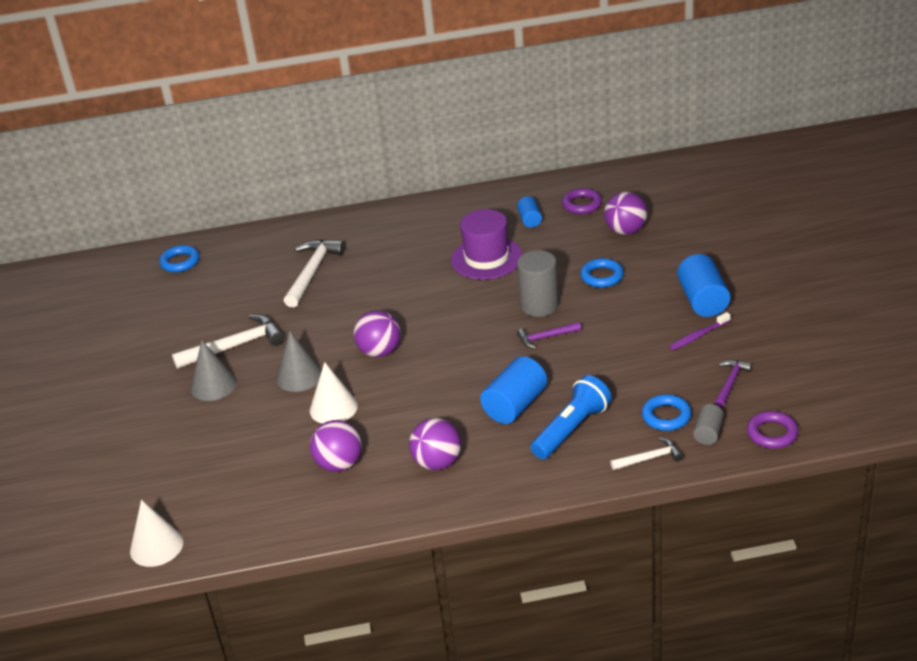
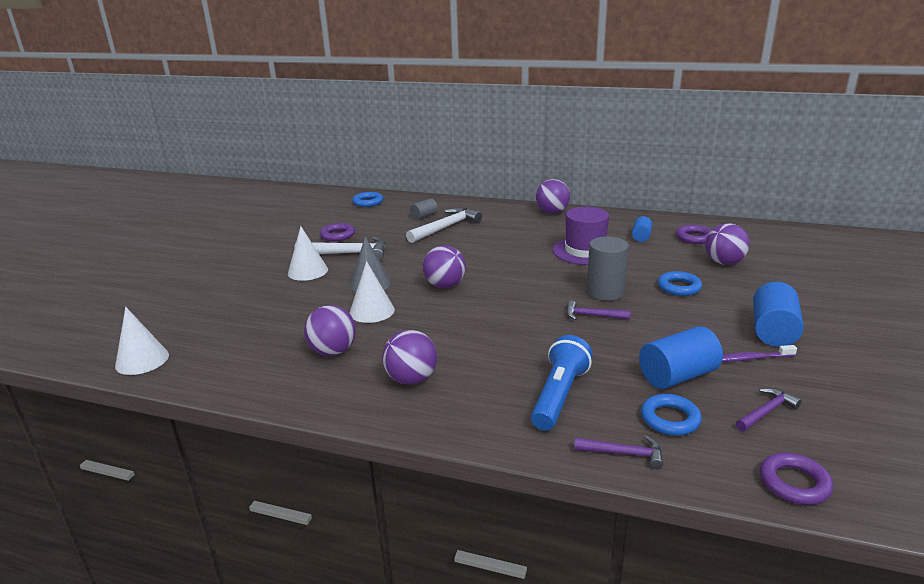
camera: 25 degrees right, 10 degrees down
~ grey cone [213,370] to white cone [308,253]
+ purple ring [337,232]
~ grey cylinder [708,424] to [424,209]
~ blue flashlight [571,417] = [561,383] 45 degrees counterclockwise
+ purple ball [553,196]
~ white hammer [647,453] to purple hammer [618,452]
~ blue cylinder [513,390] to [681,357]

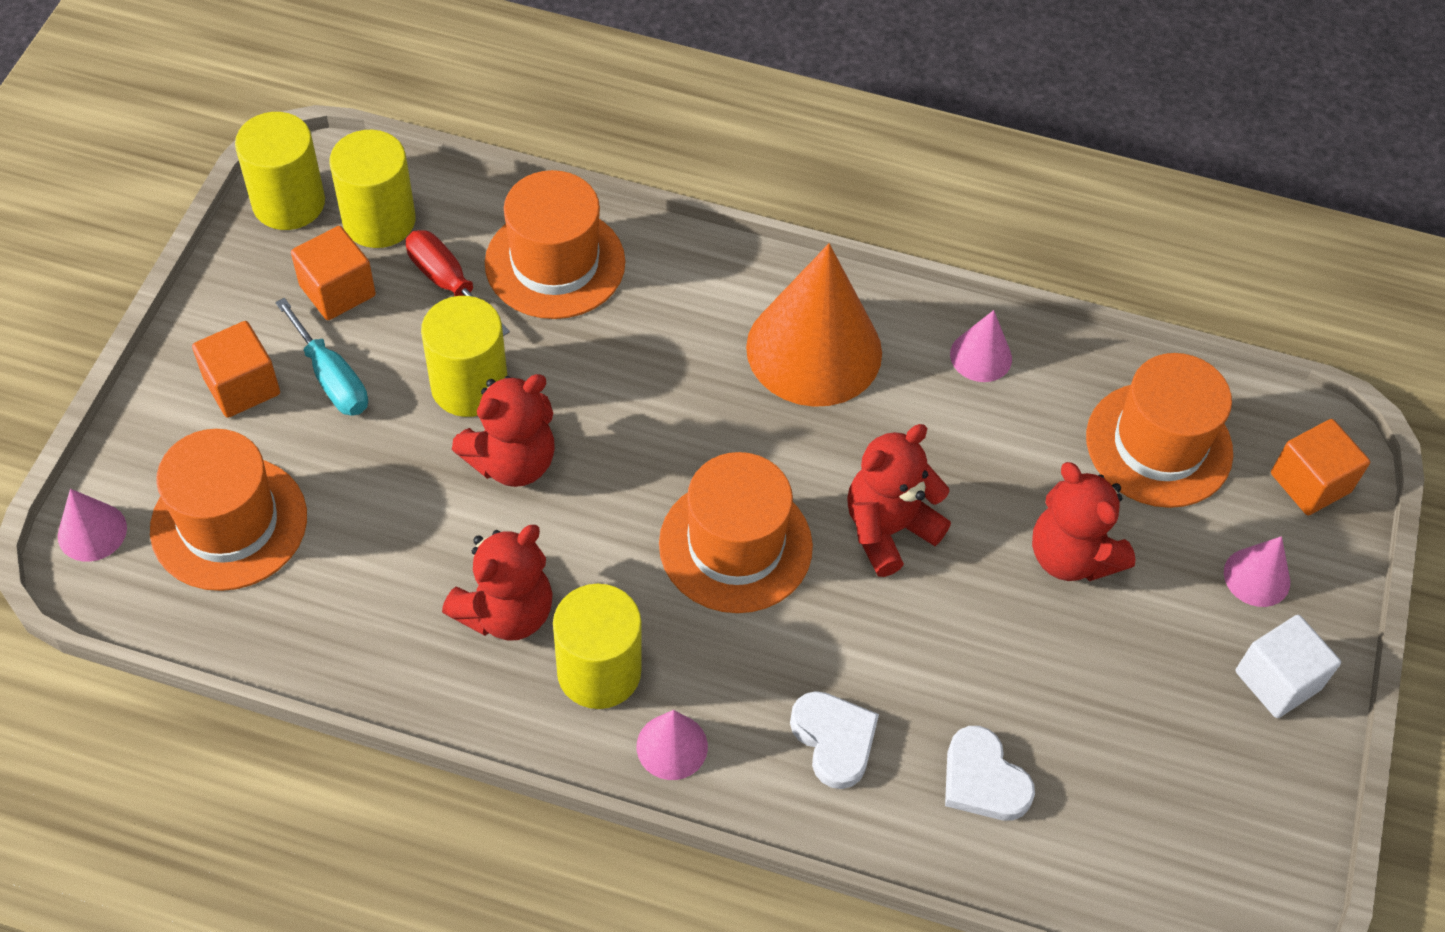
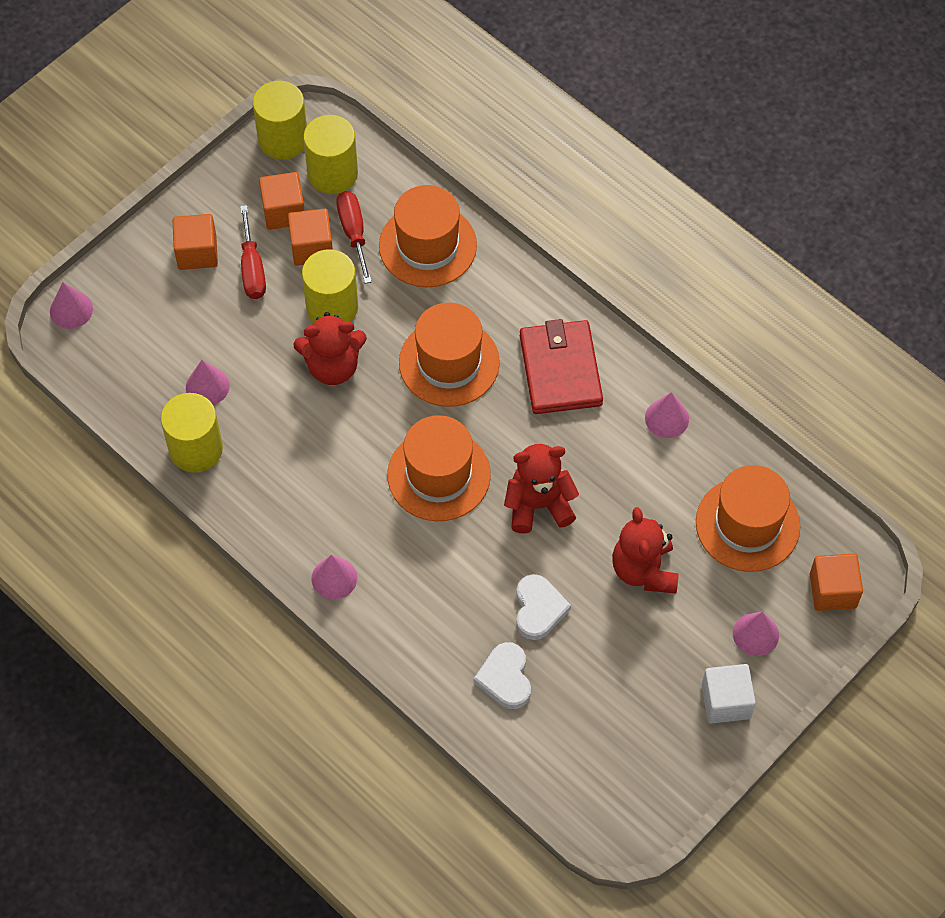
camera: 30 degrees right, 5 degrees up
~ yellow cylinder [597,646] to [192,433]
+ pink cone [208,382]
~ turquoise screwdriver [321,357] to red screwdriver [253,252]
+ orange cube [310,237]
~ orange hat [228,510] to [449,354]
~ white heart [834,740] to [543,607]
~ orange cone [814,325] to red wallet [561,366]
- red teddy bear [497,583]

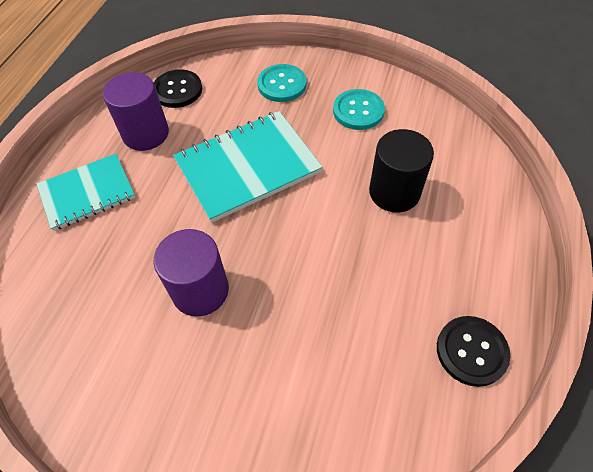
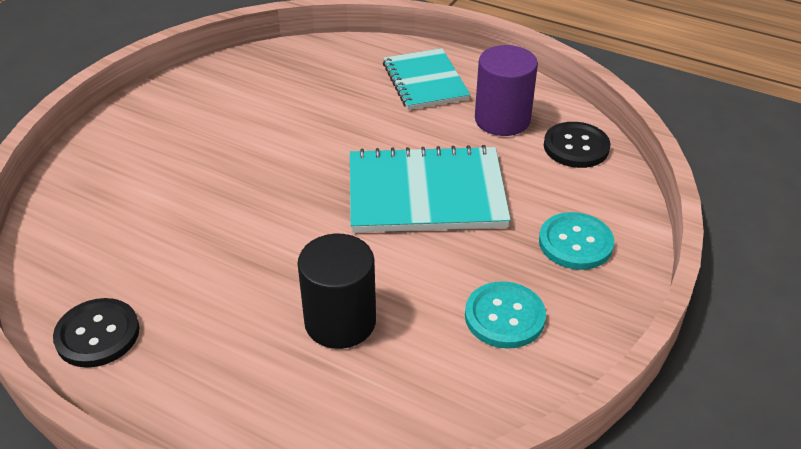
camera: 100 degrees right, 15 degrees down
~ turquoise notebook [248,167] = [430,189] 75 degrees counterclockwise
- purple cylinder [191,273]

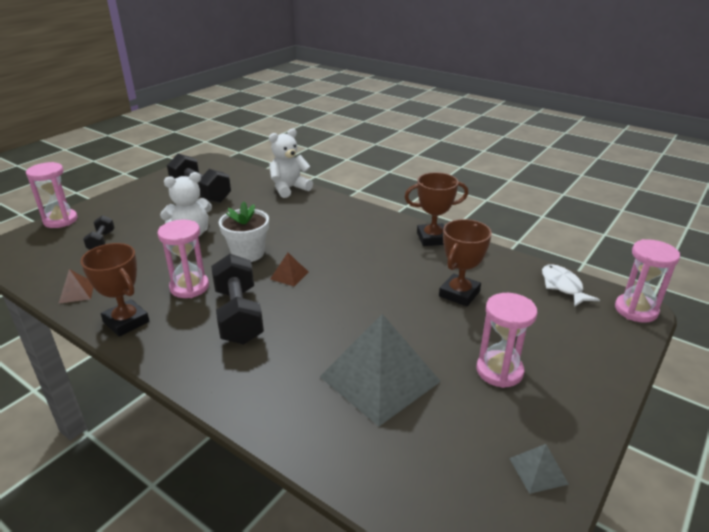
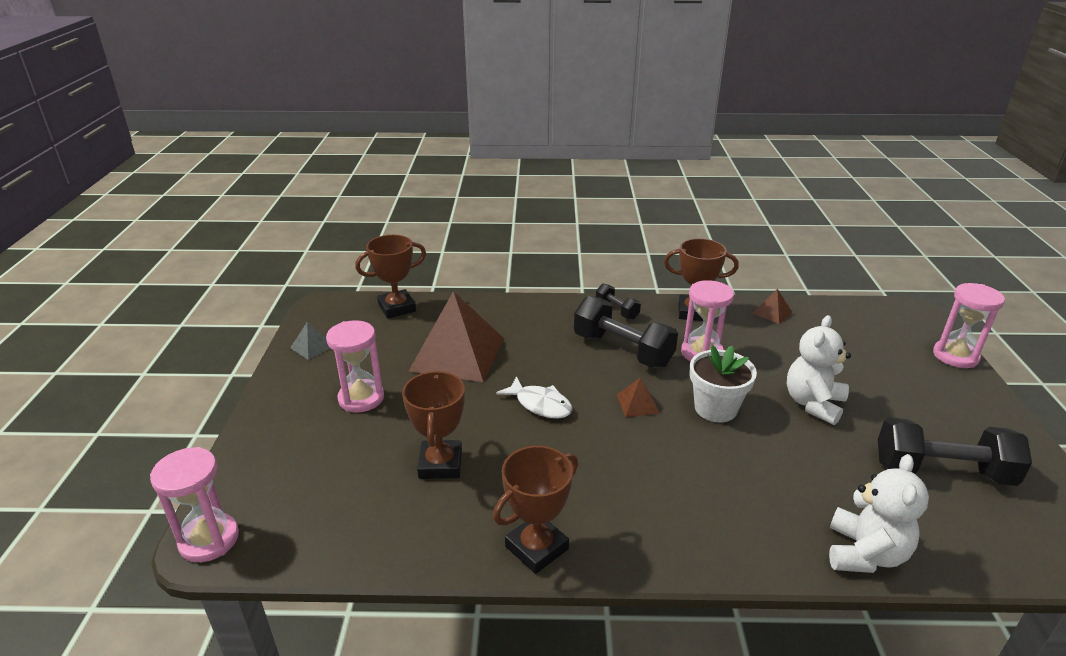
camera: 145 degrees right, 0 degrees up
+ brown trophy [390,276]
~ grey pyramid [380,370] to brown pyramid [456,336]
~ white fish [571,285] to [534,397]
~ black dumbbell [99,232] to [618,301]

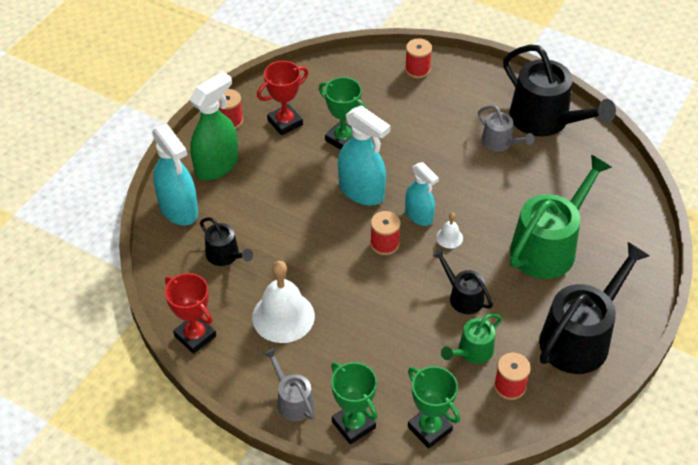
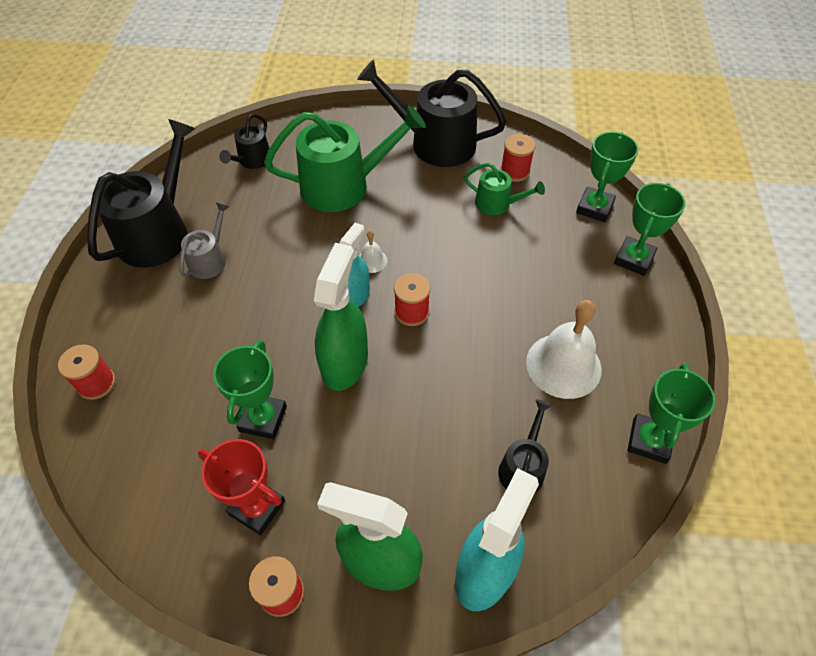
camera: 115 degrees left, 5 degrees up
~ black watering can [463,281] to [244,141]
~ green watering can [561,216] = [345,159] 150 degrees clockwise
~ turquoise spray bottle [364,155] to green spray bottle [341,317]
~ red trophy [190,313] to green trophy [671,413]
- grey watering can [289,384]

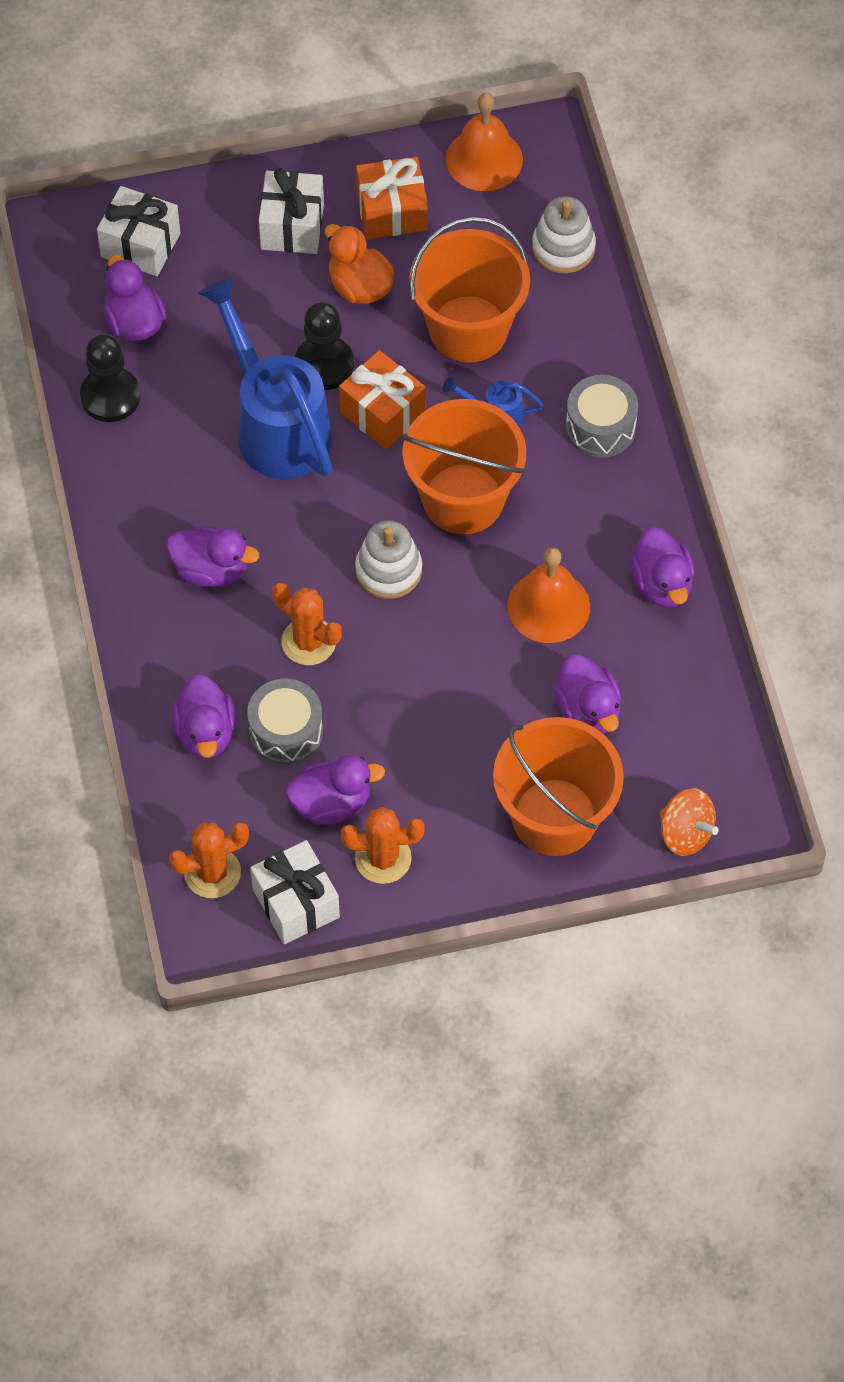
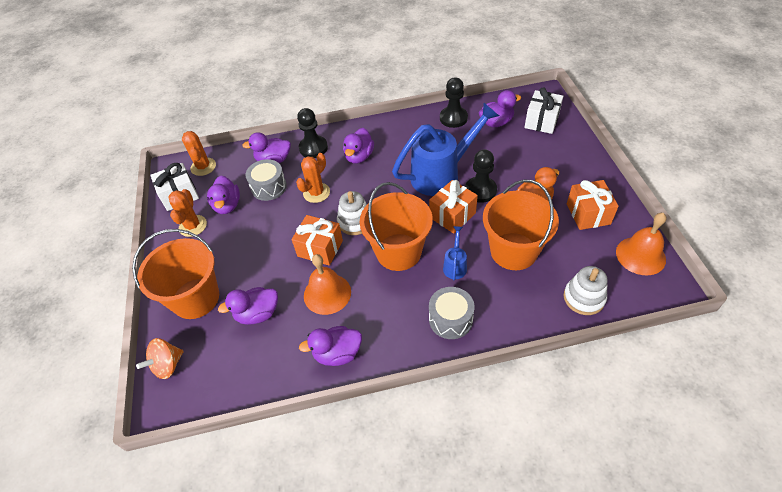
camera: 95 degrees right, 10 degrees down
+ orange gift [317,240]
+ black pawn [312,133]
- white gift [291,211]

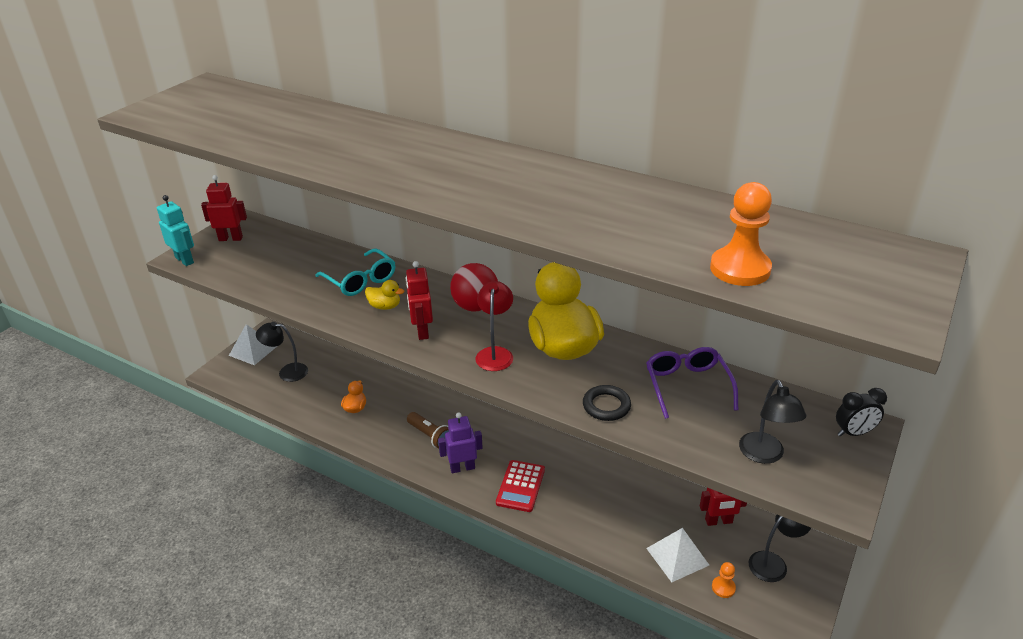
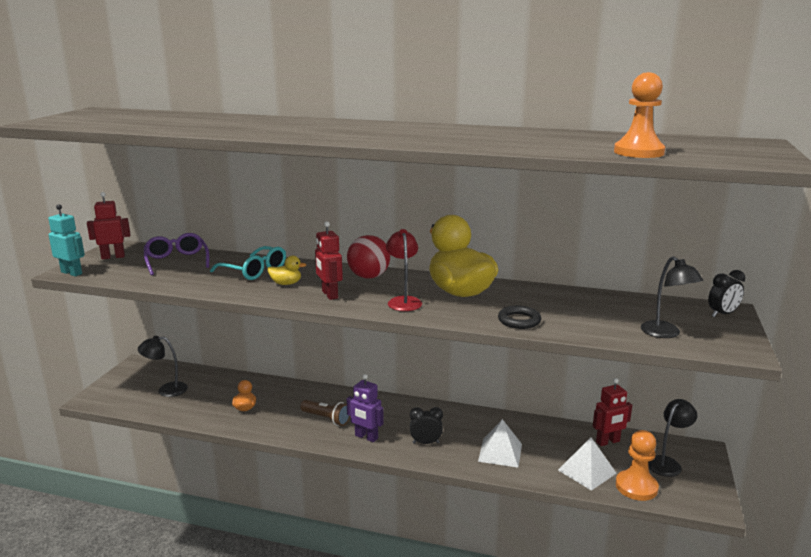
camera: 15 degrees left, 15 degrees down
~ purple glasses [692,383] to [176,254]
~ purple robot [460,443] = [365,408] 120 degrees counterclockwise
~ red calculator [520,486] to black clock [426,425]
~ white pyramid [253,344] to [500,443]
~ orange pawn [724,580] = [637,465] x1.93

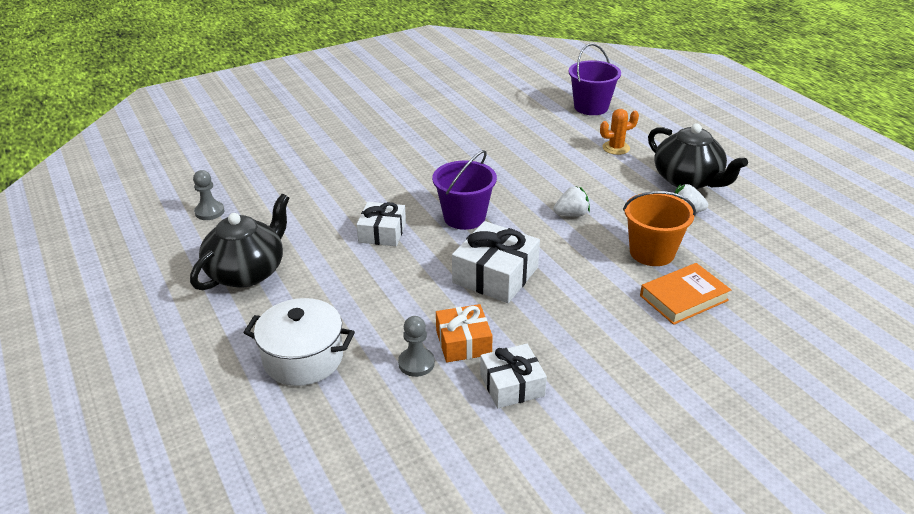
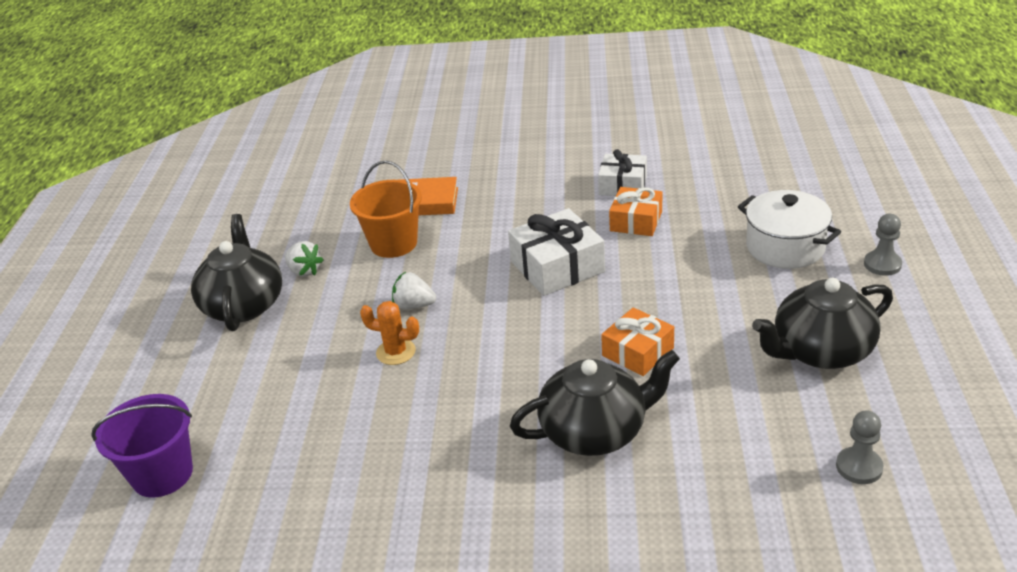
camera: 145 degrees left, 0 degrees up
~ orange cactus [619,132] to [389,333]
+ black teapot [595,403]
~ white gift [381,224] to orange gift [637,341]
~ grey pawn [416,346] to [883,245]
- purple bucket [464,190]

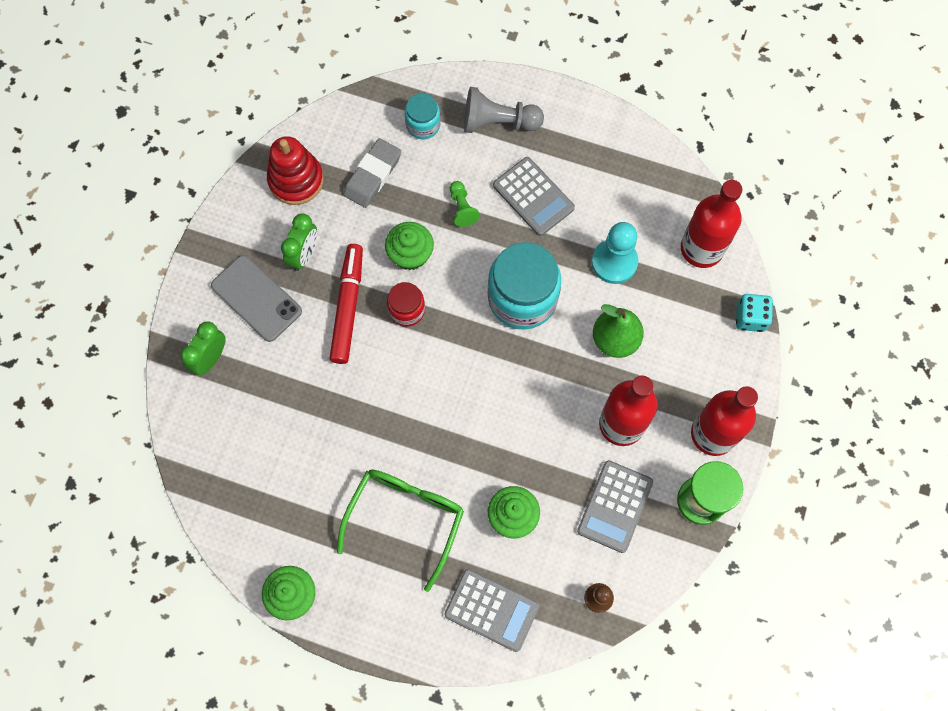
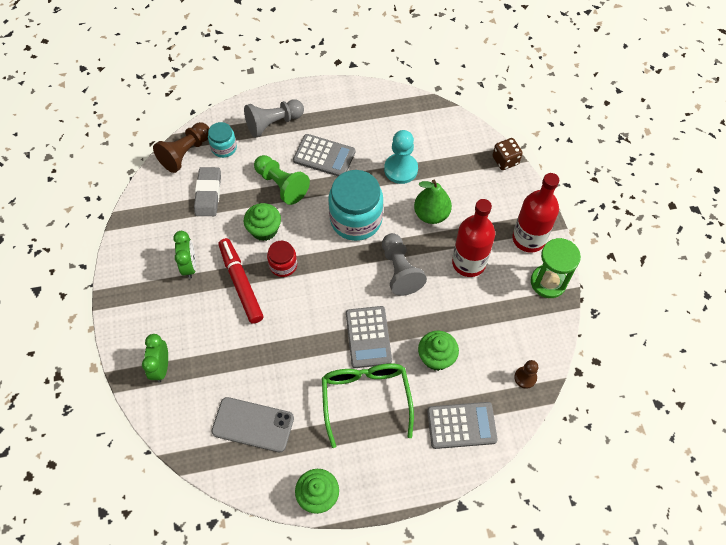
camera: 30 degrees left, 10 degrees down
+ brown pawn [181,147]
~ grey phone [256,298] to [253,424]
~ green pawn [465,204] = [282,180] x1.74
~ grey calculator [615,506] to [369,337]
+ grey pawn [404,264]
~ turquoise dice [754,313] to brown dice [508,154]
- red stacking toy [295,170]
- red bottle [711,224]

